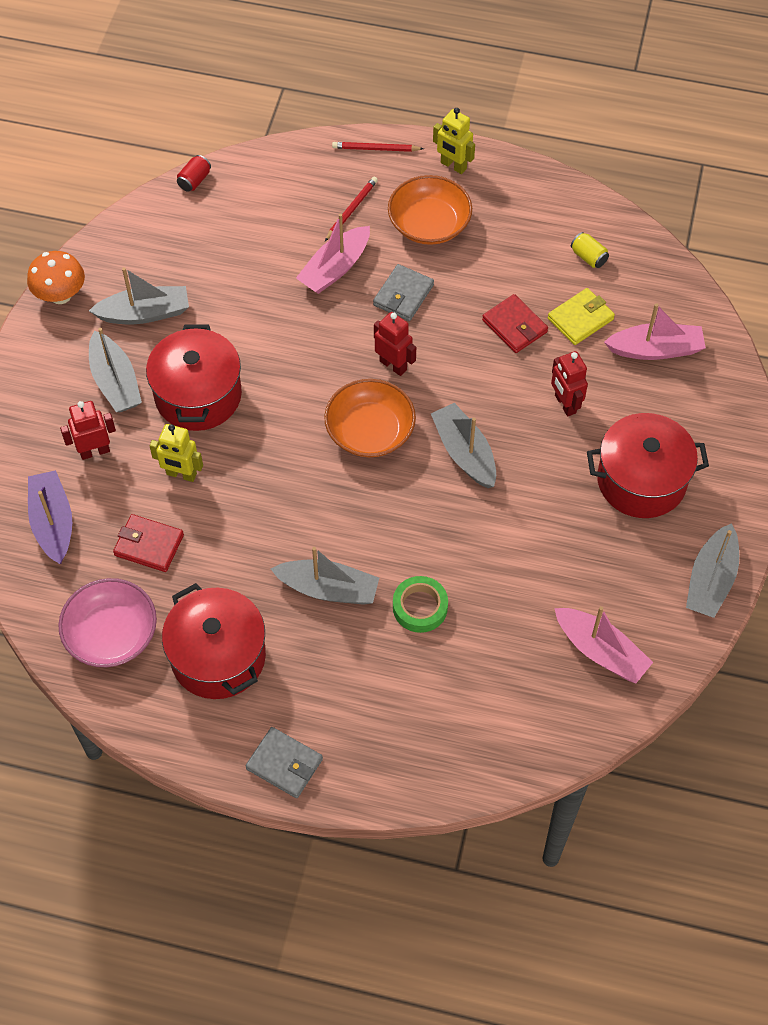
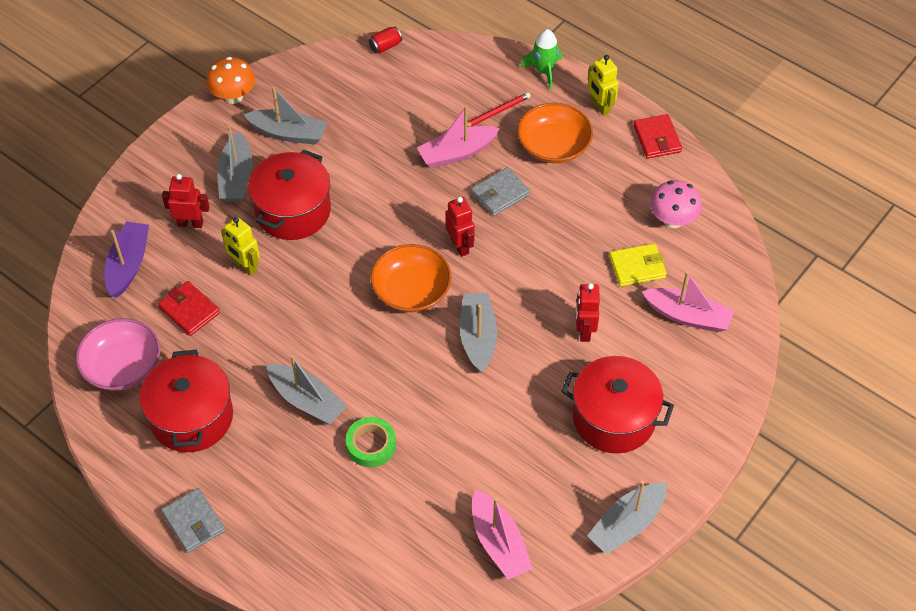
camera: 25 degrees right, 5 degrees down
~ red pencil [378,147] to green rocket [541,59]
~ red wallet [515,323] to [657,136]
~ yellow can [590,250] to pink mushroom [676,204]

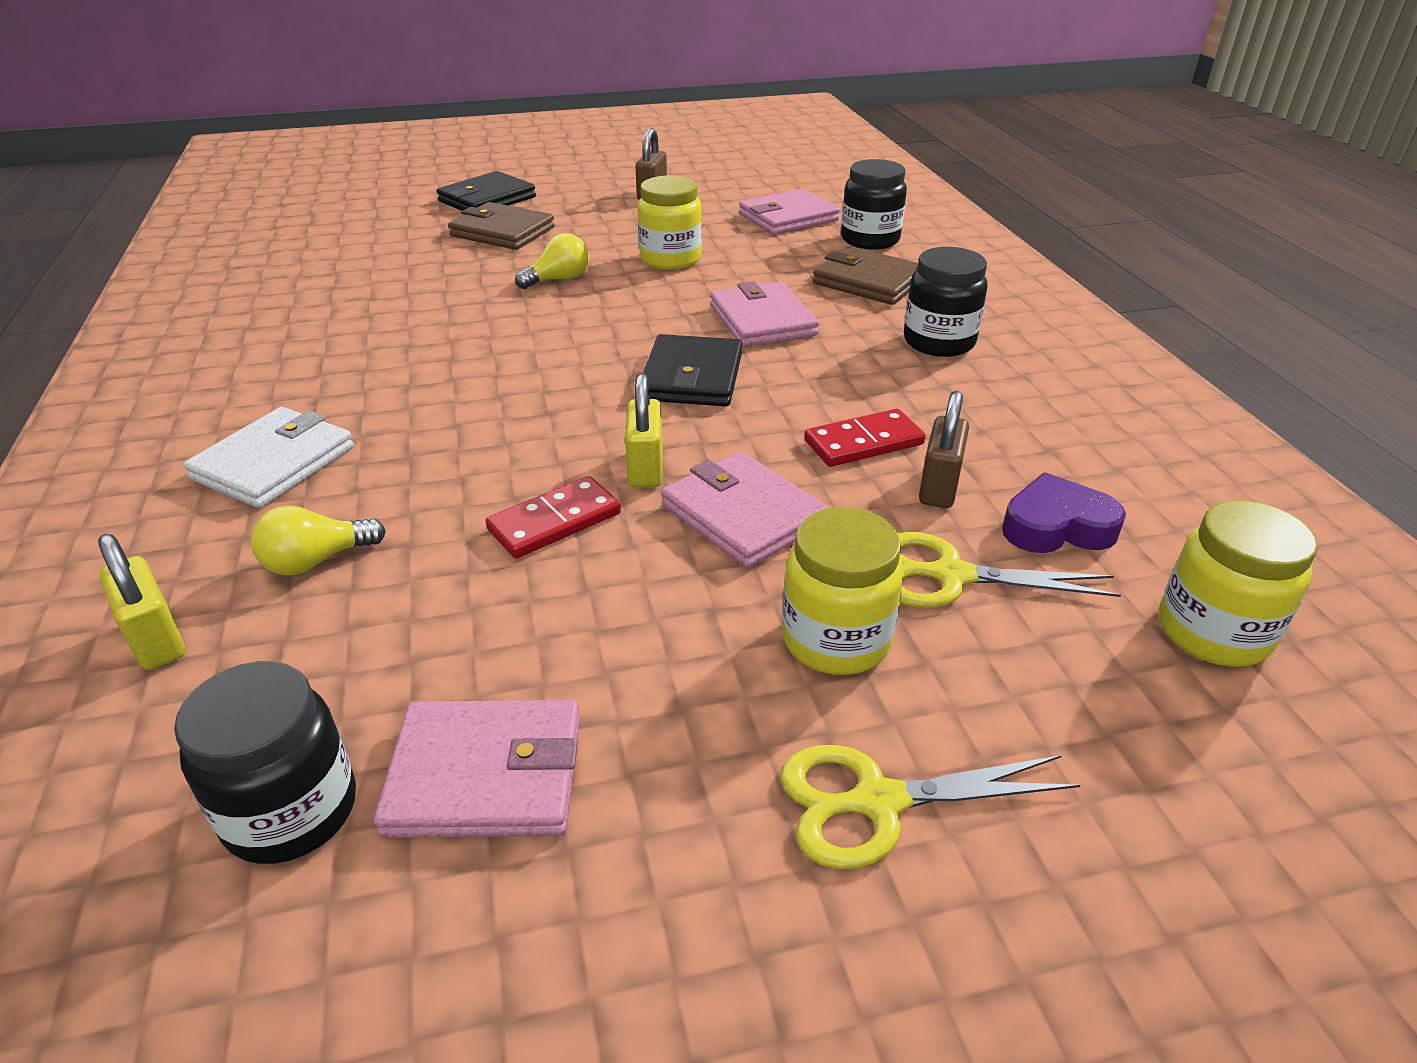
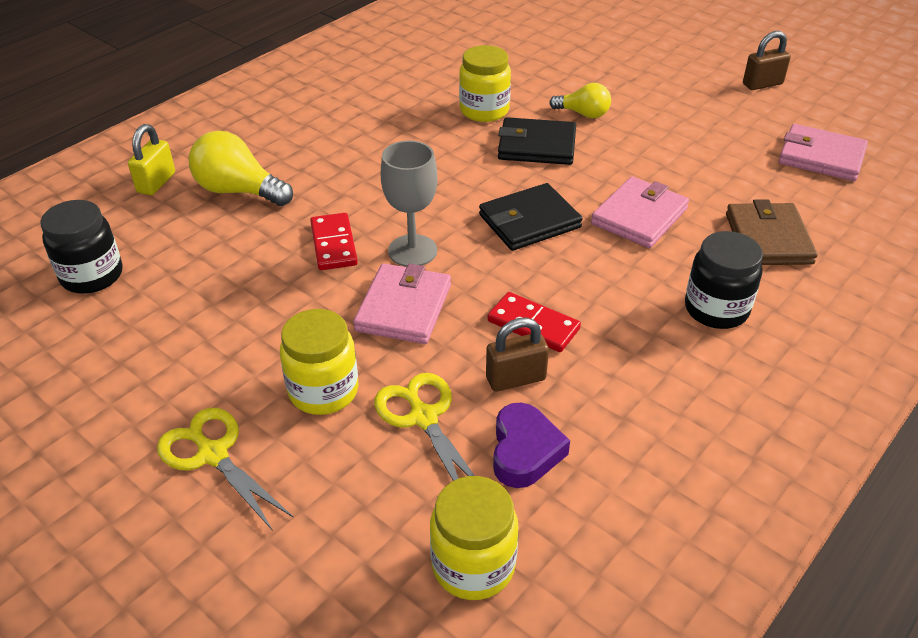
camera: 55 degrees right, 5 degrees up
~ yellow light bulb [318,541] = [241,168] x1.60
~ red domino [553,517] = [334,241] 60 degrees clockwise
~ yellow padlock [643,430] to grey goblet [409,203]
~ yellow jar [669,222] to [485,83]
~ purple heart [1064,513] = [531,445] 45 degrees clockwise
~ black wallet [486,191] to [537,141]
- white wallet [268,457]
- pink wallet [476,769]
- brown wallet [501,226]
- black jar [874,204]

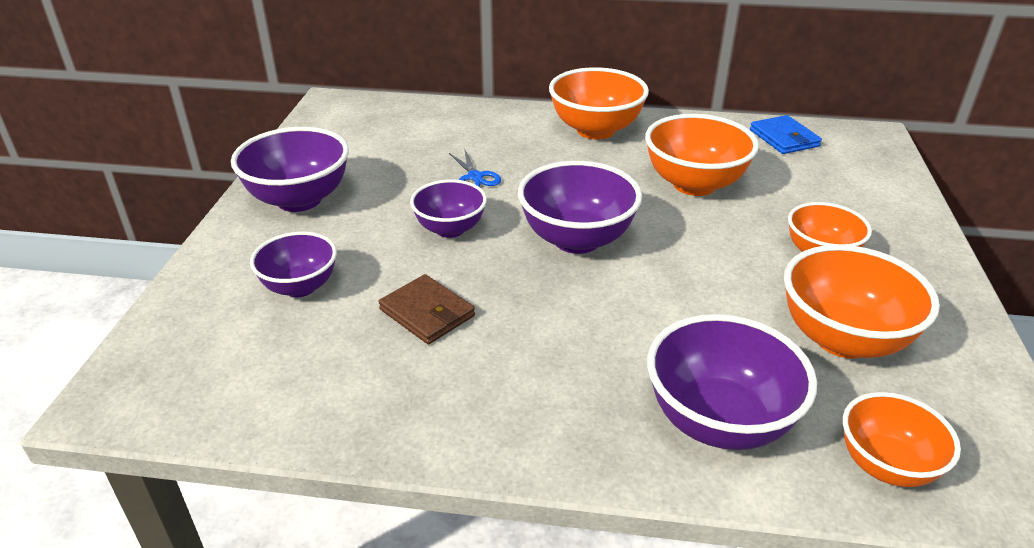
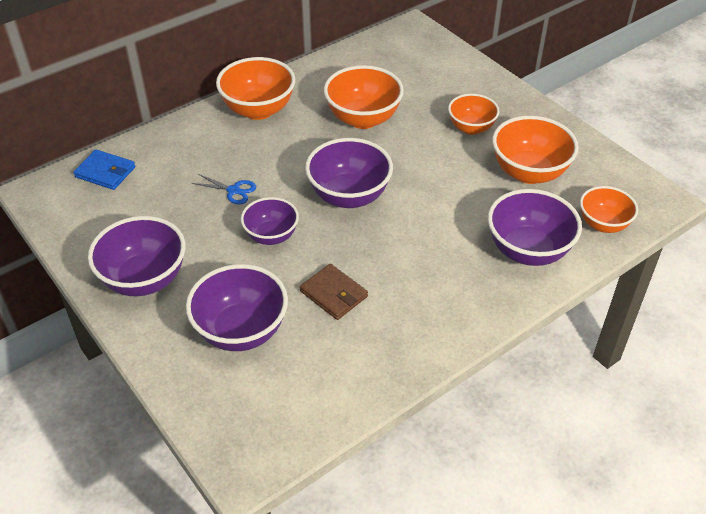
camera: 45 degrees left, 10 degrees up
~ blue wallet [786,134] to [104,169]
~ purple bowl [293,264] = [237,307] x1.56
~ brown wallet [427,309] = [334,292] 45 degrees clockwise

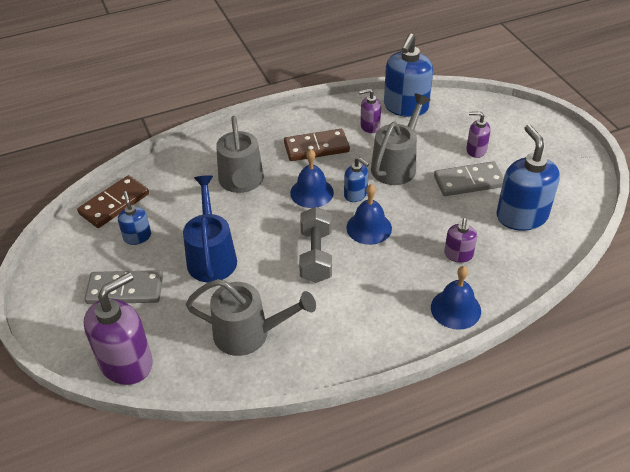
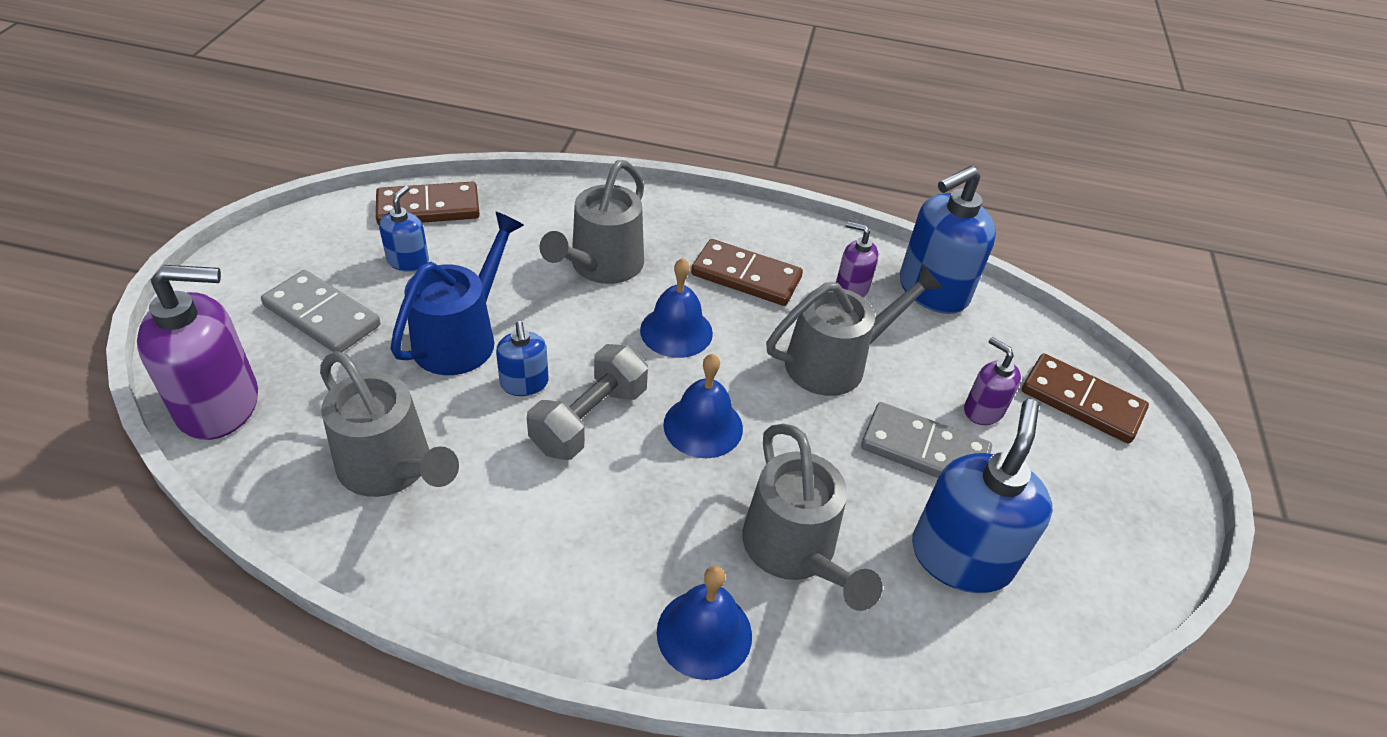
camera: 30 degrees right, 0 degrees up
~ blue soap dispenser [356,179] to [522,358]
~ purple soap dispenser [460,240] to grey watering can [812,517]
+ brown domino [1085,398]

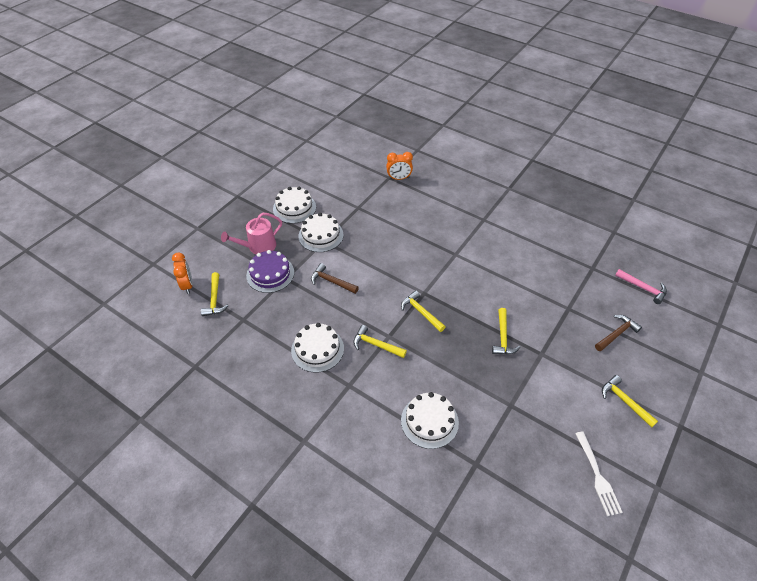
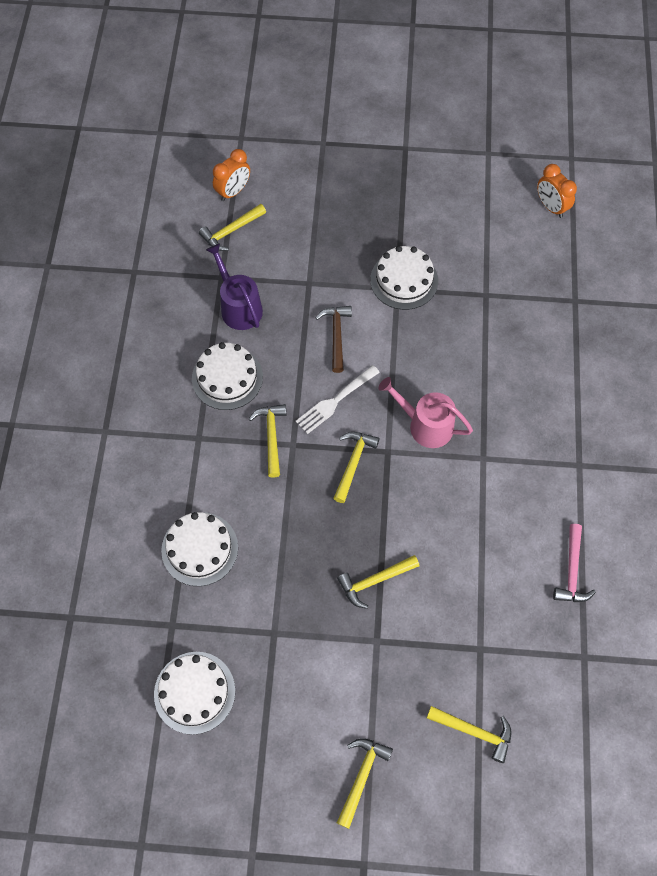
camera: 60 degrees right, 15 degrees up
~ white cake [294,205] to [194,693]
+ purple watering can [234,286]
~ white fork [599,474] to [338,399]
~ pink watering can [251,234] to [425,412]
~ brown hammer [618,333] to yellow hammer [469,734]
~ orange clock [399,166] to [557,191]
~ pink hammer [641,286] to [574,563]
- purple cake [270,271]

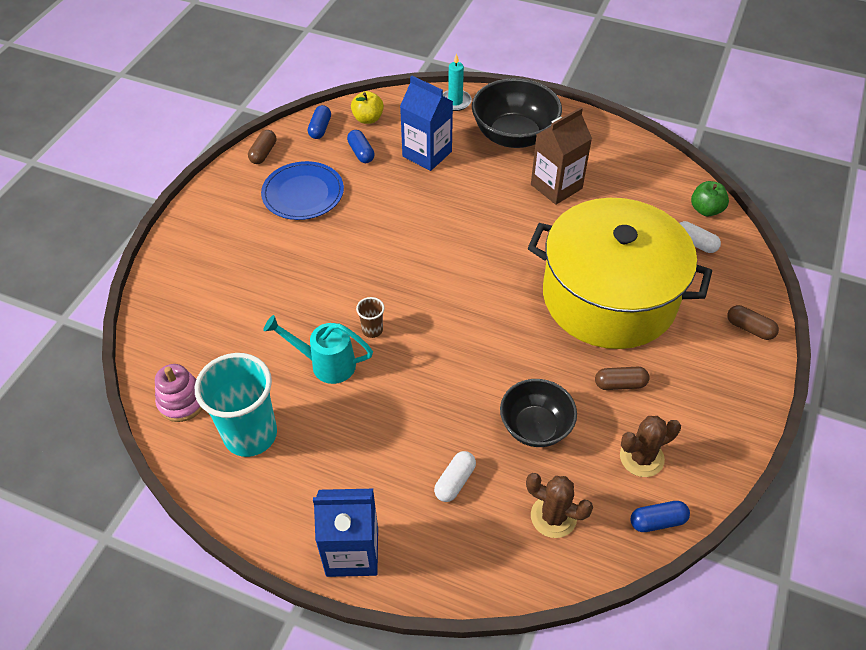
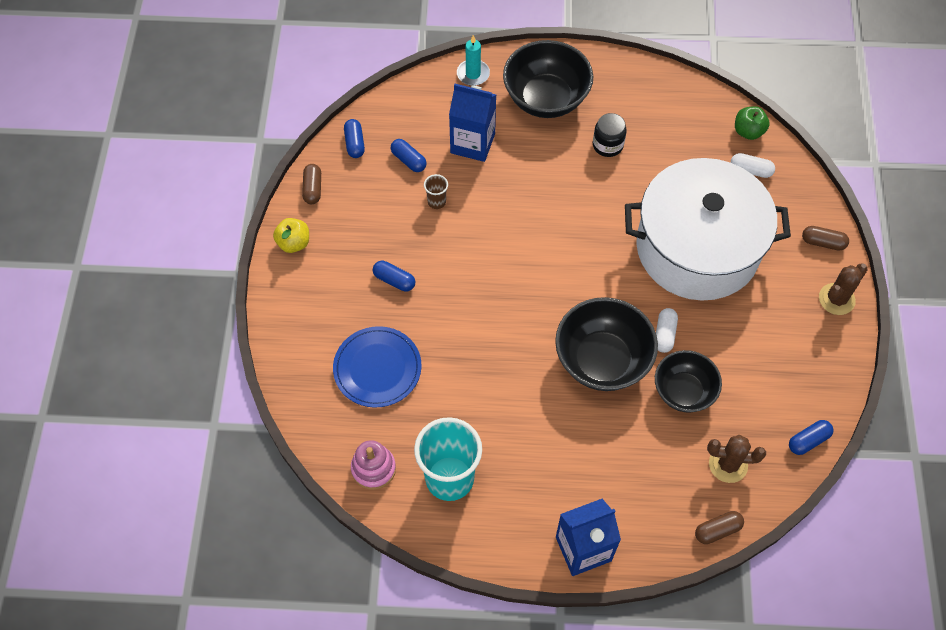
camera: 20 degrees left, 10 degrees up
~ yellow apple [367,107] to [291,235]
~ blue plate [302,190] to [377,367]
+ blue capsule [394,276]
~ brown cup [370,317] to [436,191]
+ black bowl [606,344]
~ brown carton [561,156] to black jar [610,135]
~ yellow pot [620,273] to white pot [708,229]
~ white capsule [455,476] to [667,330]
~ brown capsule [622,378] to [719,527]
~ brown cactus [650,446] to [843,289]
- turquoise watering can [318,349]

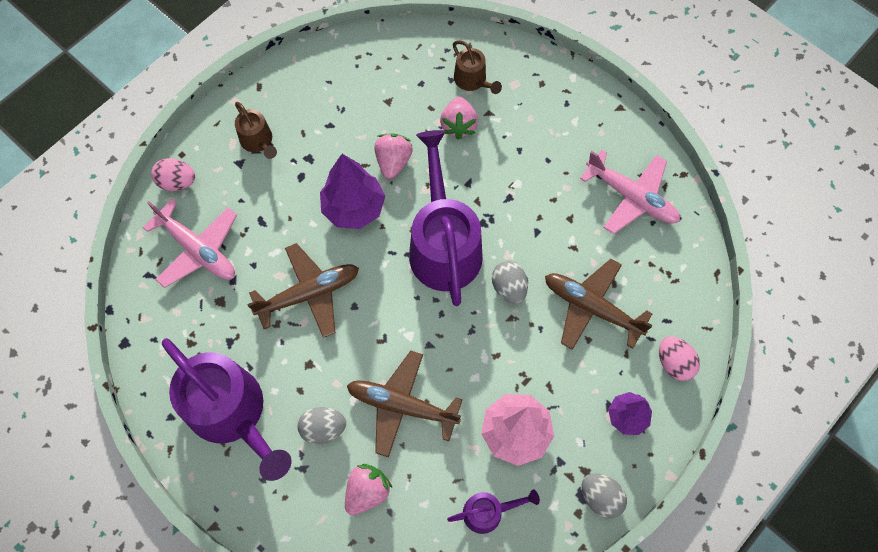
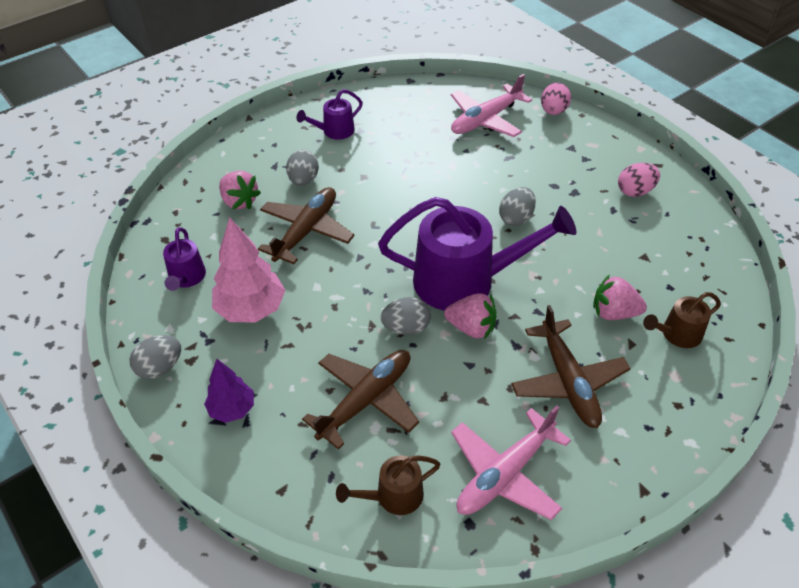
camera: 100 degrees right, 20 degrees down
~ purple watering can [226,409] = [329,114] x0.48
~ brown watering can [256,130] to [388,485]
~ pink strawberry [393,156] to [470,316]
~ purple tree [352,191] to grey egg [517,206]
~ brown plane [303,290] to [570,366]
~ pink egg [679,358] to [639,180]

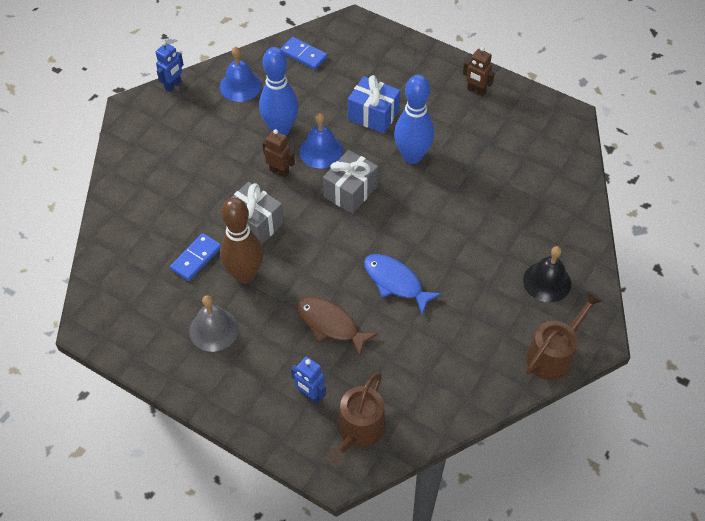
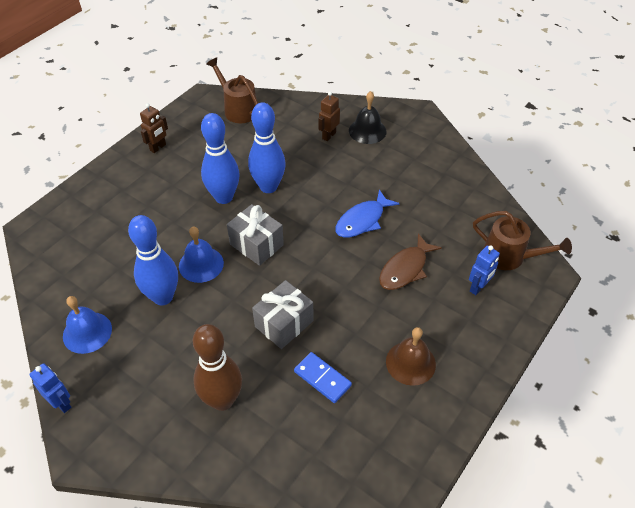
camera: 85 degrees left, 5 degrees down
~ brown bowling pin [242,241] to [217,367]
~ brown watering can [564,335] to [232,90]
+ blue bowling pin [267,147]
~ brown robot [278,153] to [329,116]
~ grey bell [214,323] to brown bell [411,356]
- blue domino [304,53]
- blue gift [374,104]

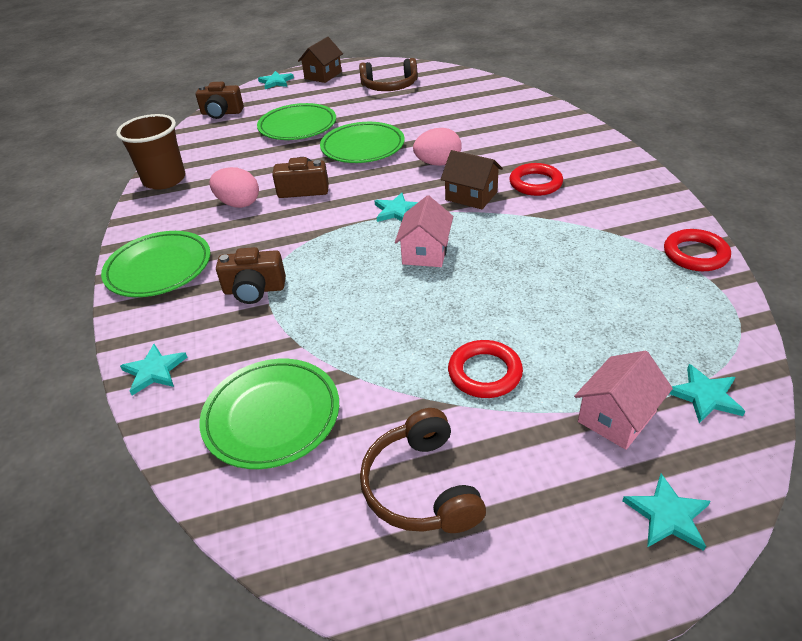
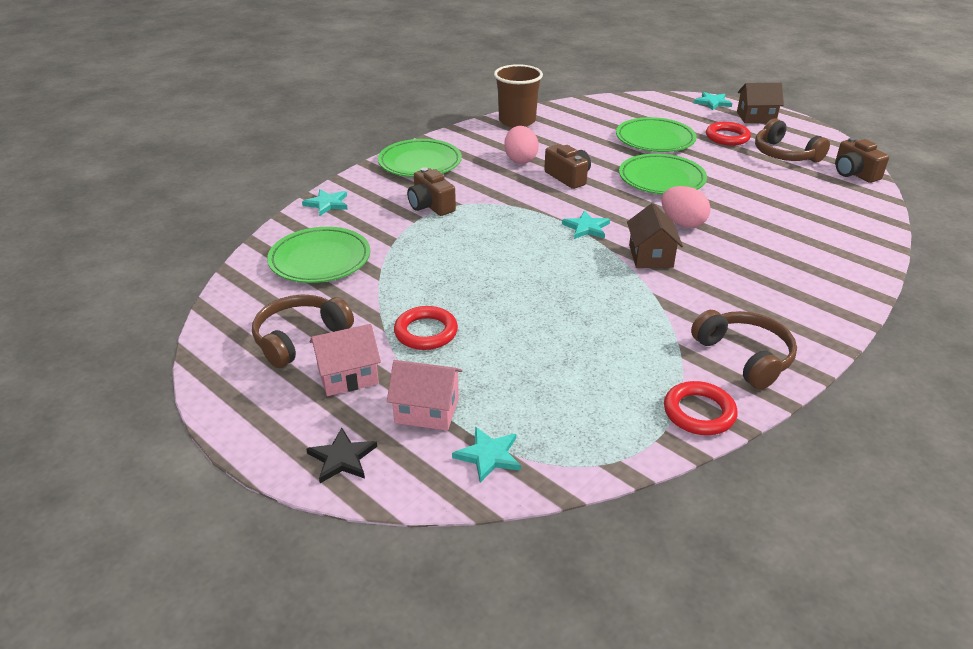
camera: 55 degrees right, 5 degrees down
~ turquoise star [666,512] to black star [341,455]
~ pink house [424,231] to [345,360]
+ brown headphones [744,350]
~ red ring [536,179] to [728,134]
~ brown camera [220,100] to [862,160]

